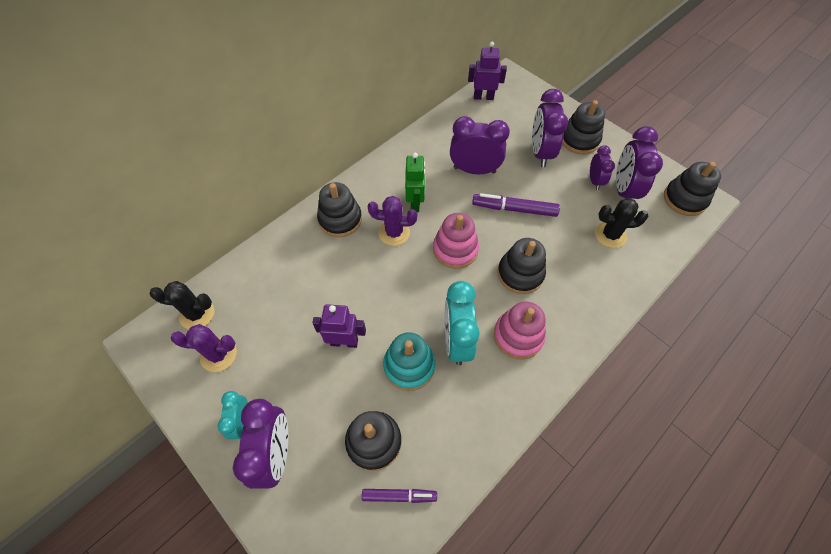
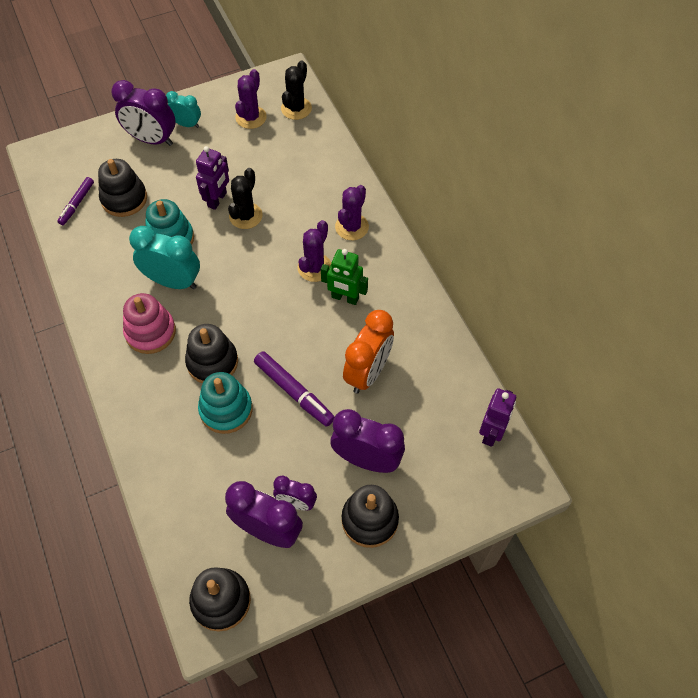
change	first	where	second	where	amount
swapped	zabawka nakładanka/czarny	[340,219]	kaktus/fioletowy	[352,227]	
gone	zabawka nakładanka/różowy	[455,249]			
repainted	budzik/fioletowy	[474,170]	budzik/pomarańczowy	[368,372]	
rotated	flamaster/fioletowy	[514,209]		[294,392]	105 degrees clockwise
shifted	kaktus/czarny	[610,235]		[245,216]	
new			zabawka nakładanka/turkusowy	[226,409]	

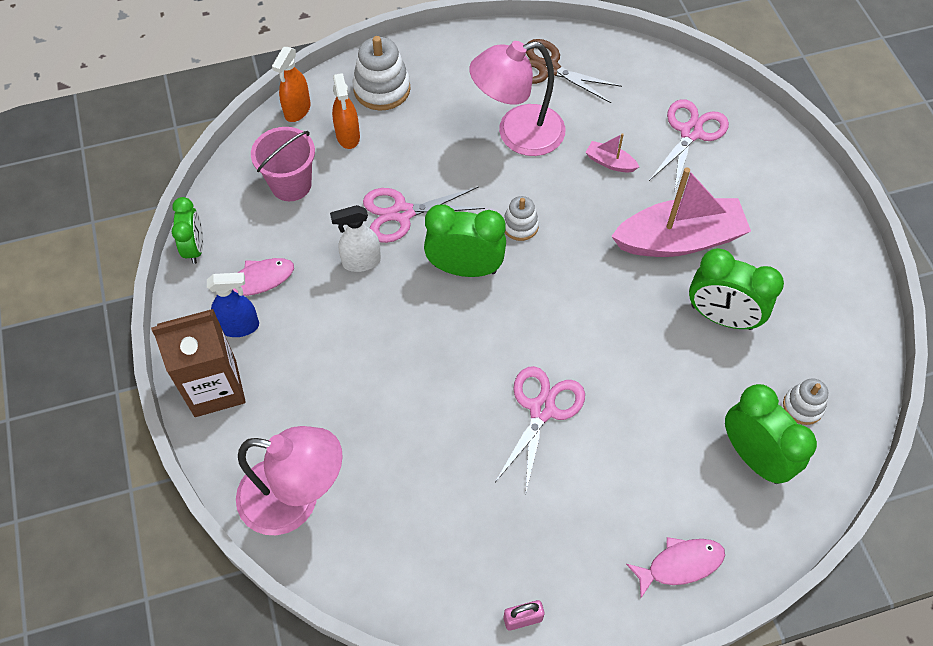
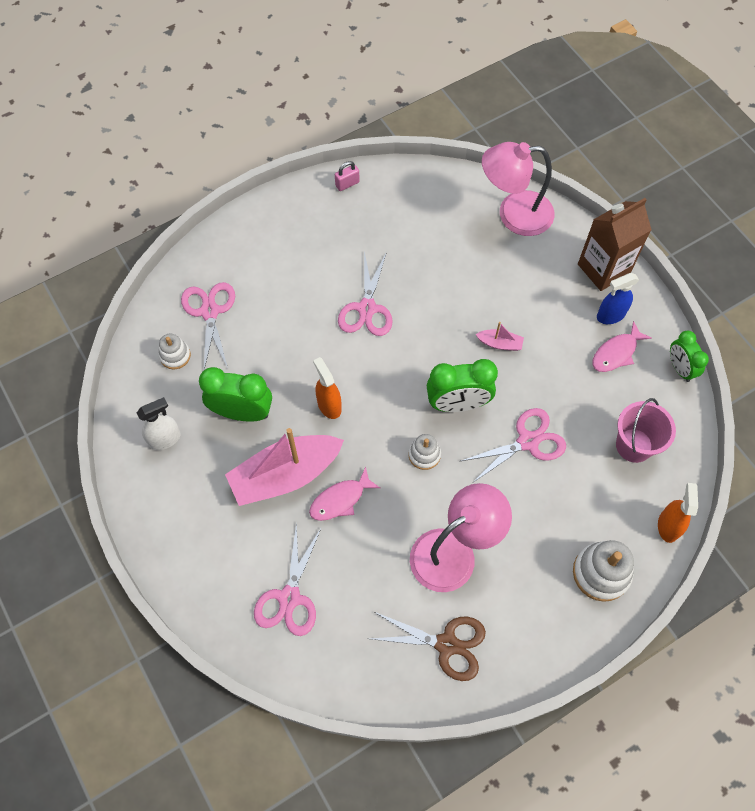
change	first	where	second	where	amount
shifted	spryskiwacz/biały	[361,262]		[165,439]	
shifted	spryskiwacz/pomarańczowy	[348,136]		[329,405]	
shifted	łódka/różowy	[610,162]		[500,343]	
shifted	ryba/różowy	[680,564]		[340,500]	
swapped	budzik/zielony	[754,457]	nożyczki/różowy	[210,311]	

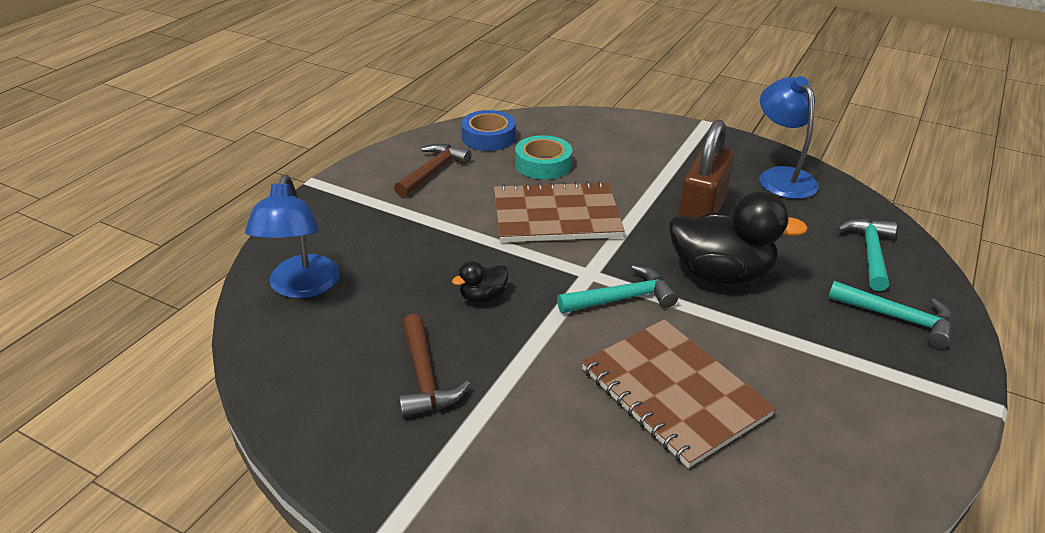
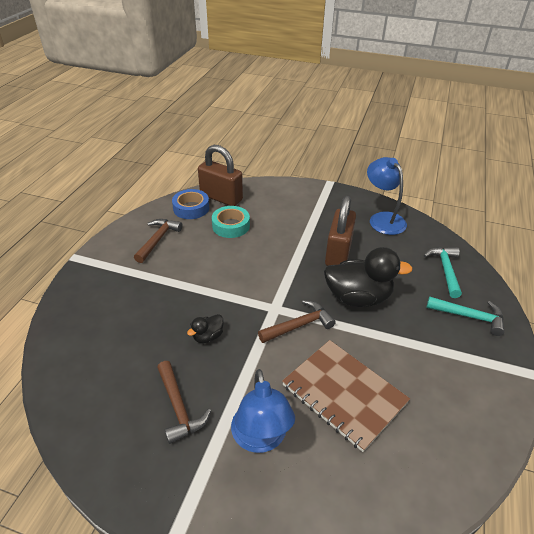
change	first	where	second	where	amount
shifted	lampka/niebieski	[301,287]		[261,439]	
gone	zeszyt/brązowy	[556,215]			
repainted	młotek/turkusowy	[622,298]	młotek/brązowy	[299,325]	
new			kłódka/brązowy	[221,197]	

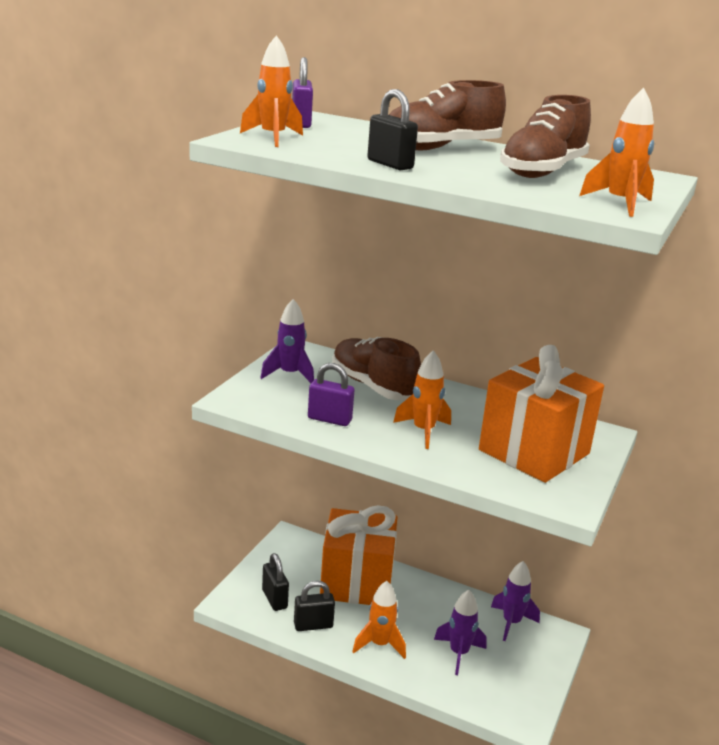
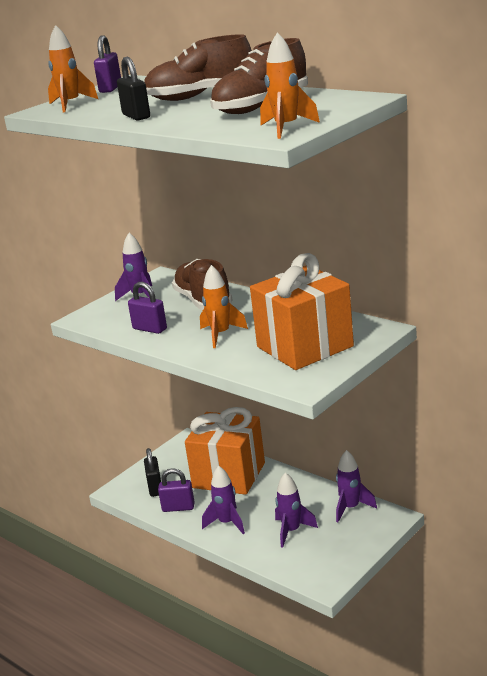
change	first	where	second	where	amount
repainted	kłódka/czarny	[313,625]	kłódka/fioletowy	[178,508]	
repainted	rakieta/pomarańczowy	[379,644]	rakieta/fioletowy	[227,523]	

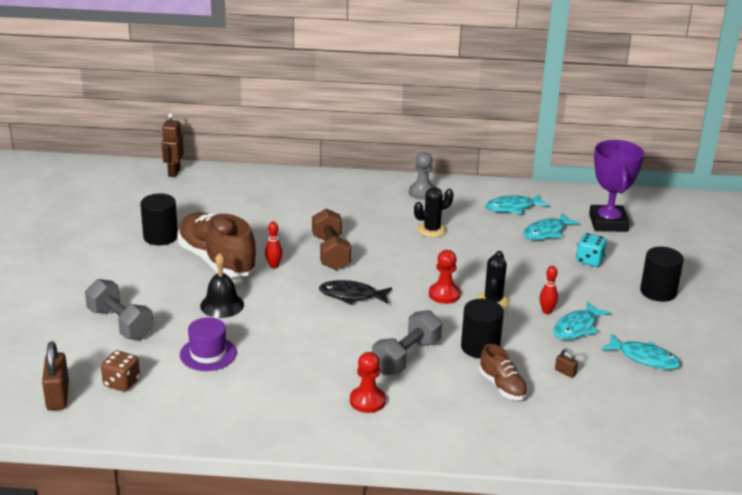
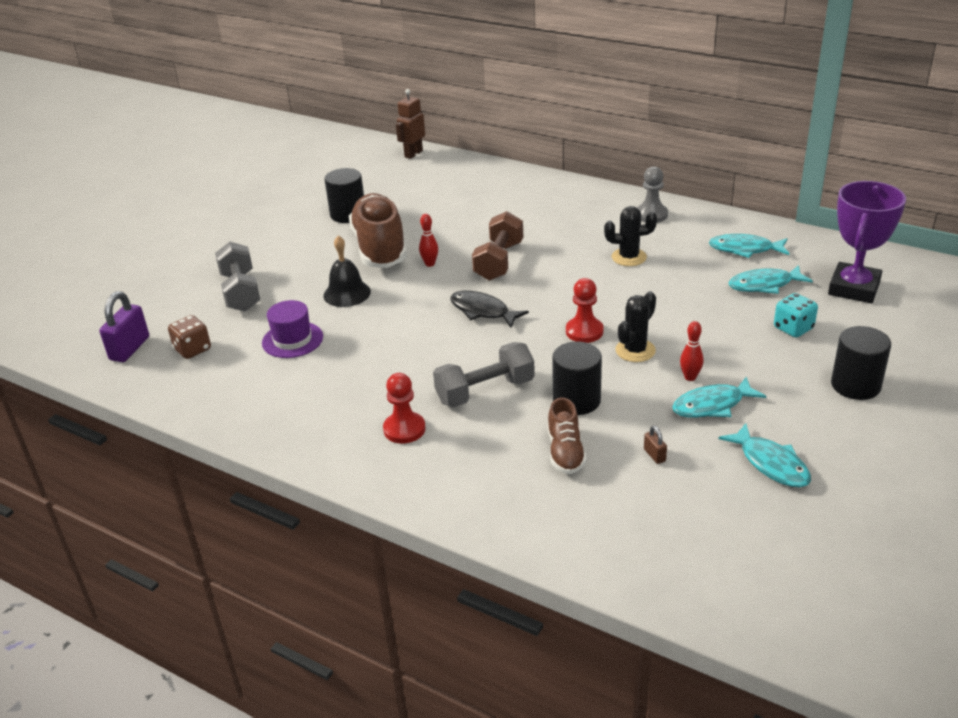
change	first	where	second	where	amount
repainted	kłódka/brązowy	[58,396]	kłódka/fioletowy	[130,348]	

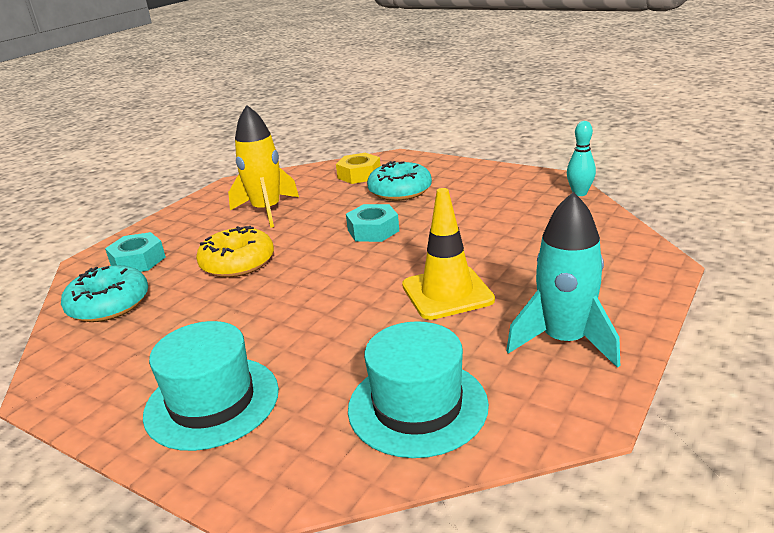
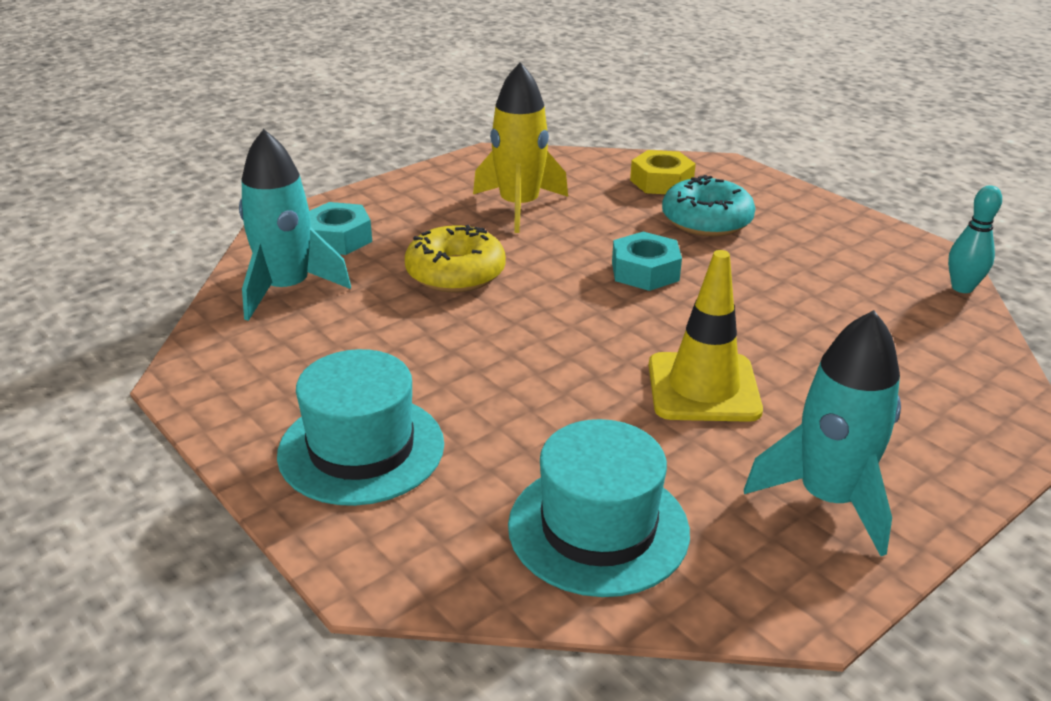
change	first	where	second	where	amount
swapped	donut/turkusowy	[109,304]	rakieta/turkusowy	[287,289]	

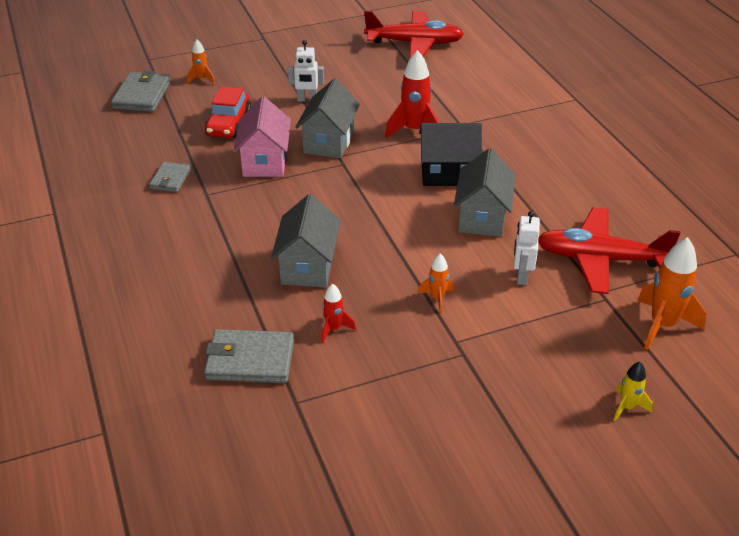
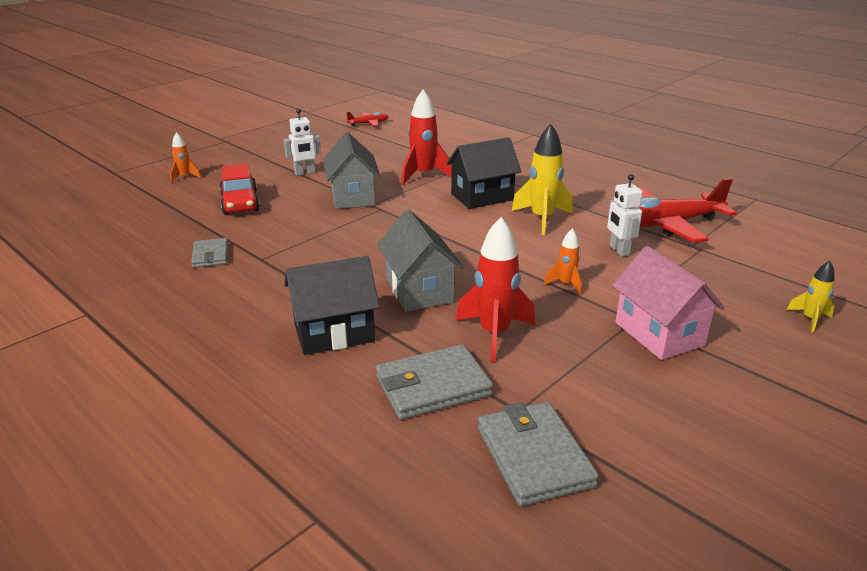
change	first	where	second	where	amount
shifted	portfel/szary	[142,95]		[534,456]	
shifted	domek/różowy	[265,162]		[659,334]	
scaled	rakieta/czerwony	[334,329]		[494,334]	x1.86
scaled	samolot/czerwony	[414,43]		[368,124]	x0.48
swapped	domek/szary	[482,217]	rakieta/żółty	[542,219]	
gone	rakieta/pomarańczowy	[662,325]			
new			domek/czarny	[334,333]	

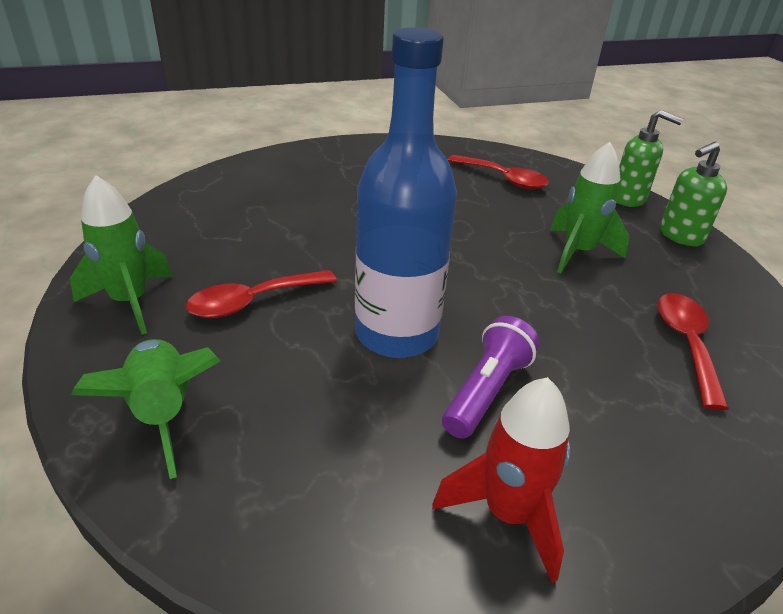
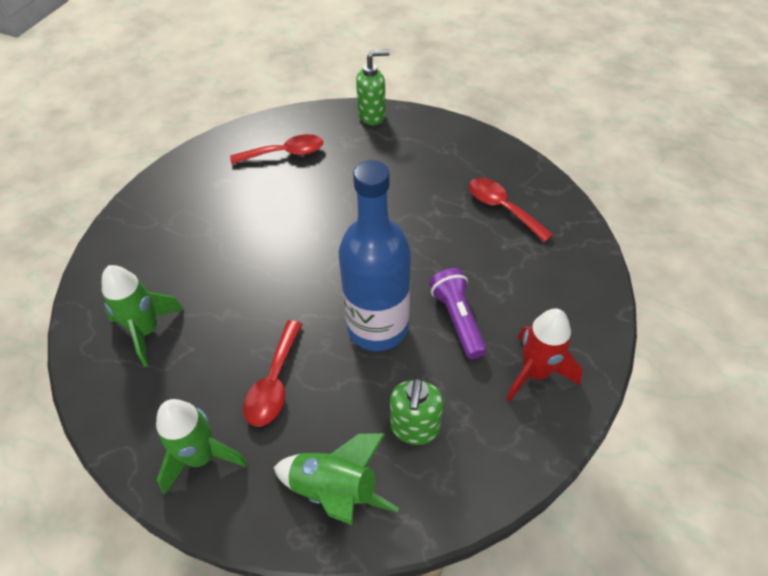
change	first	where	second	where	amount
shifted	rakieta/zielony	[578,252]		[147,331]	
shifted	dozownik mydła/zielony	[680,236]		[415,428]	

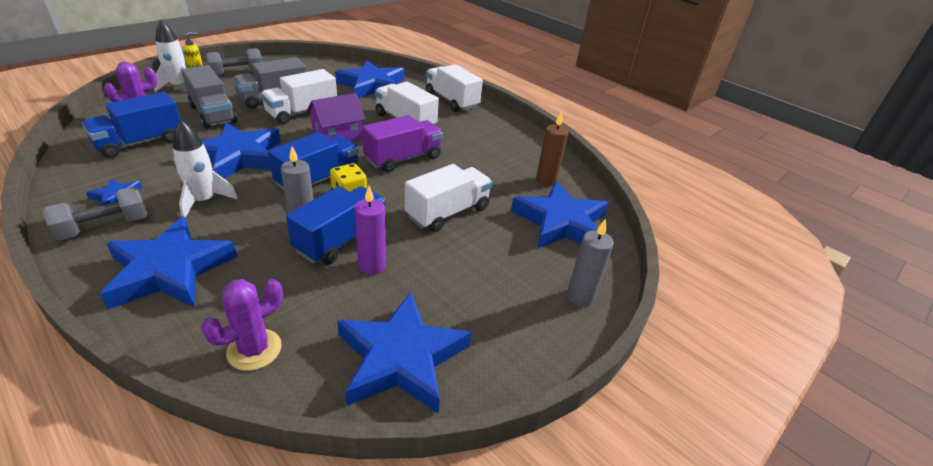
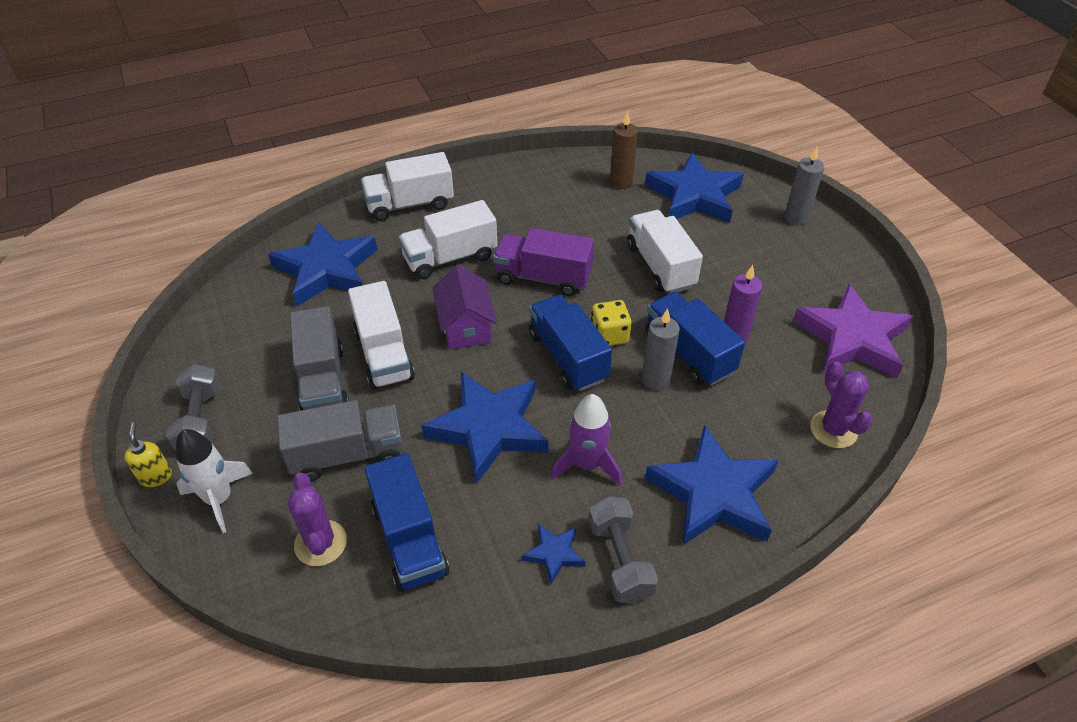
change	first	where	second	where	amount
repainted	rakieta/biały	[204,201]	rakieta/fioletowy	[587,465]	
repainted	gwiazda/niebieski	[401,358]	gwiazda/fioletowy	[852,338]	
rotated	ciężarówka/fioletowy	[403,158]		[543,278]	60 degrees counterclockwise

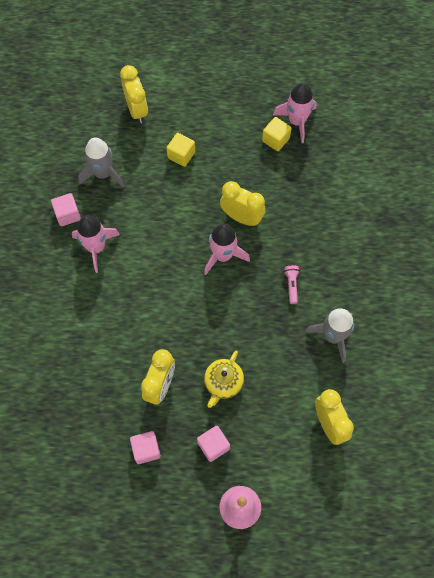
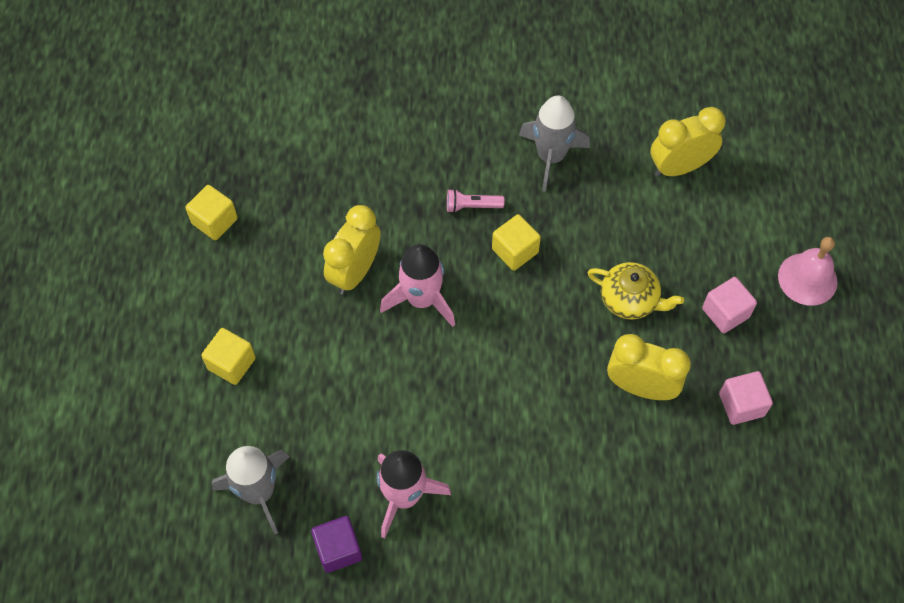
change	first	where	second	where	amount
repainted	sześcian/różowy	[67,214]	sześcian/fioletowy	[338,549]	
gone	budzik/żółty	[137,110]			
gone	rakieta/różowy	[297,121]			
new			sześcian/żółty	[515,251]	

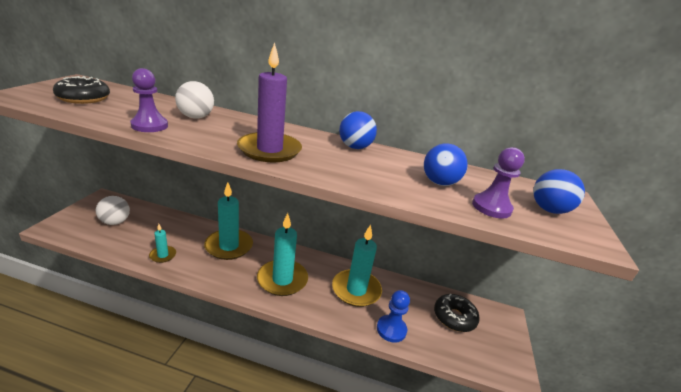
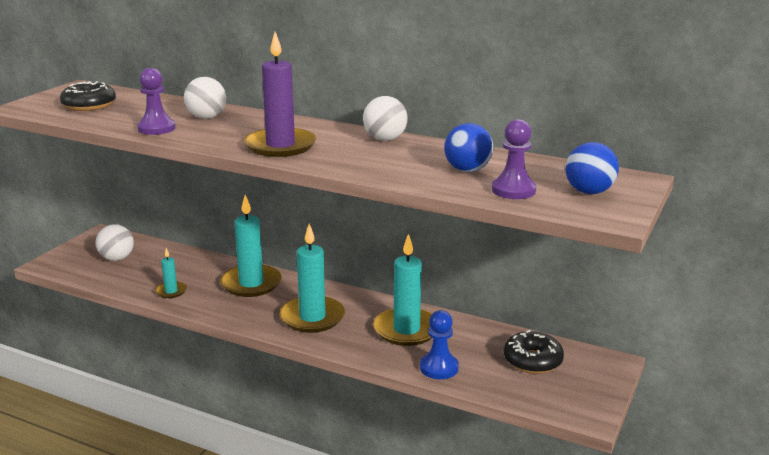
change	first	where	second	where	amount
repainted	piłka/niebieski	[355,147]	piłka/biały	[385,139]	

